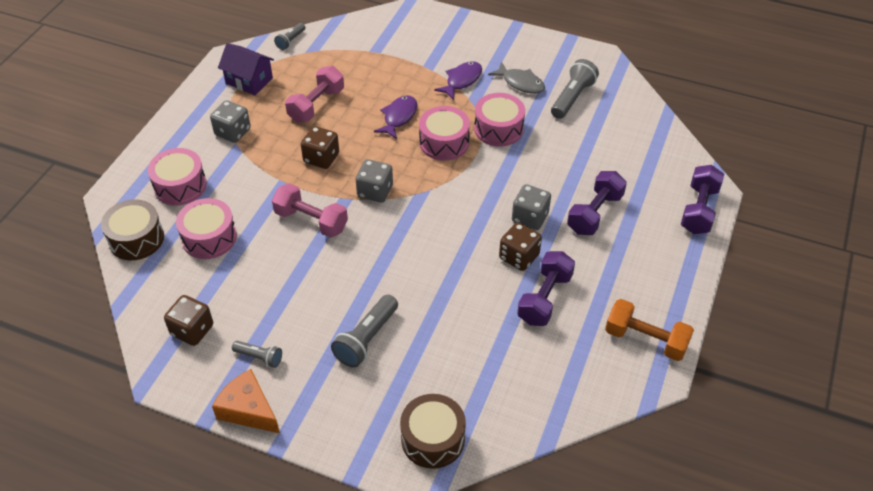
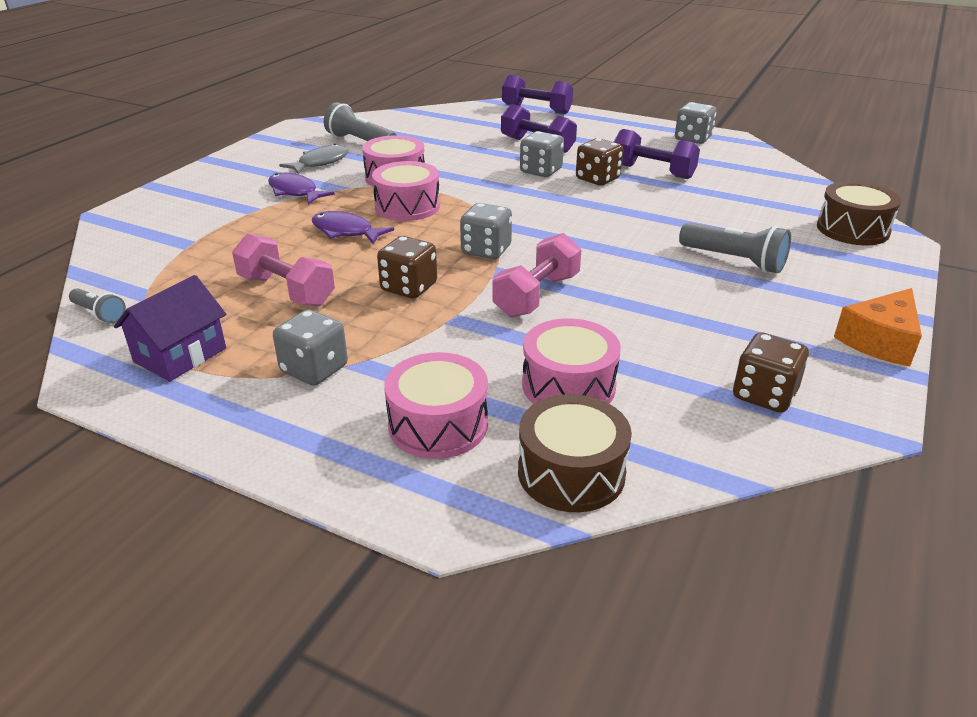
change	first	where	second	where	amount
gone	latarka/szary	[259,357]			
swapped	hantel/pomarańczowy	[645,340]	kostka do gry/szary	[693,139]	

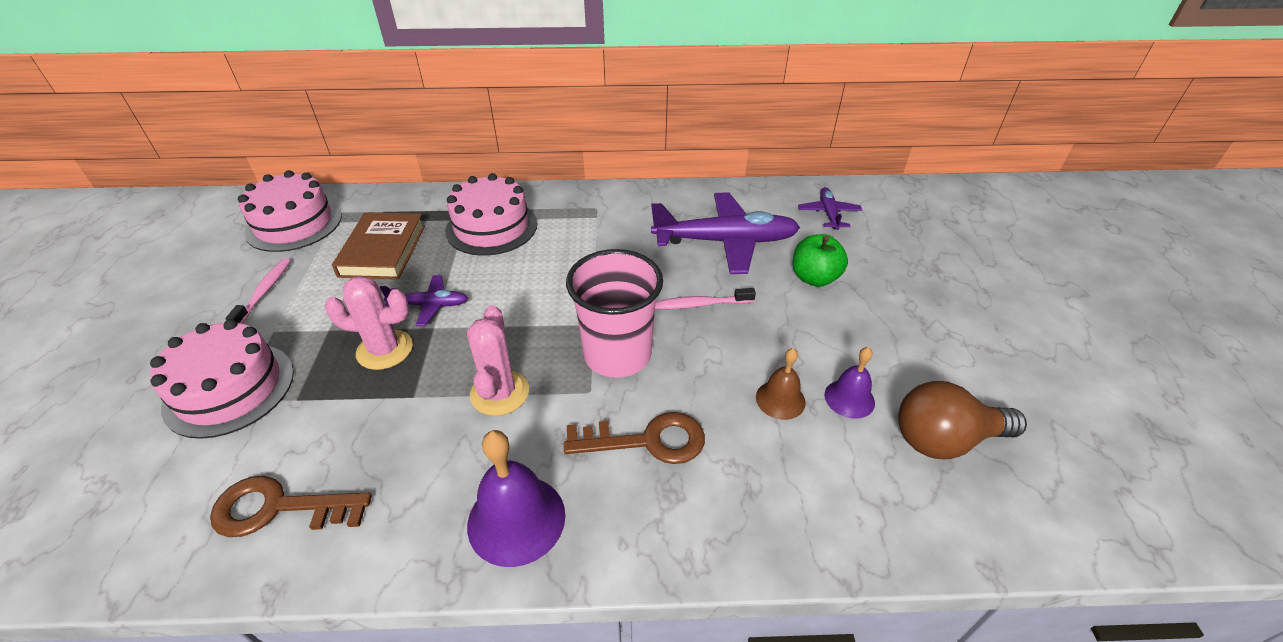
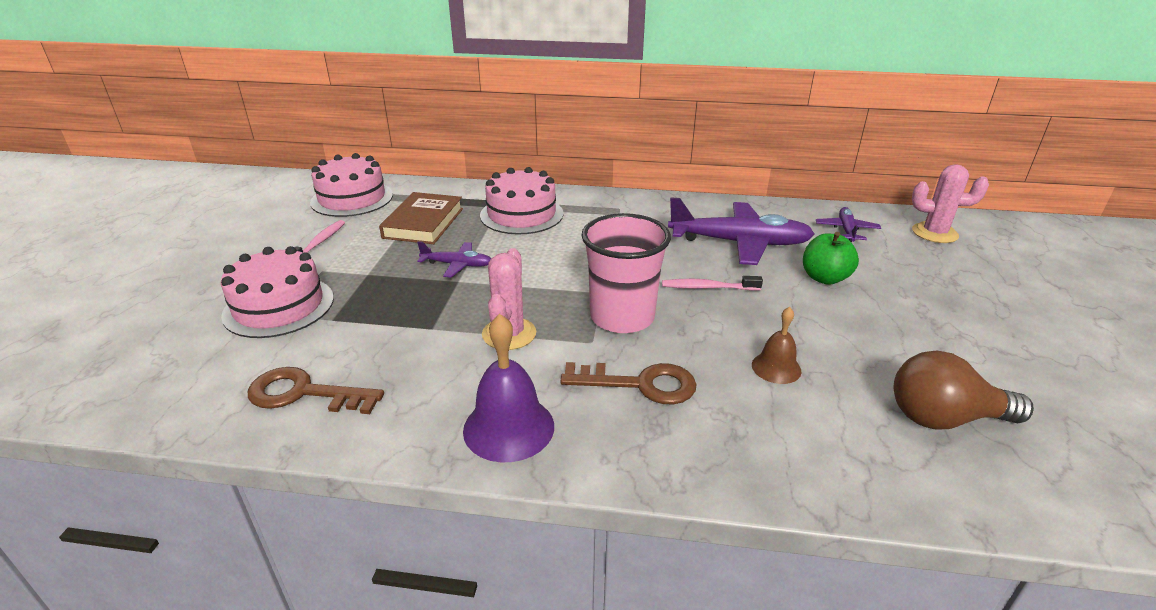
change	first	where	second	where	amount
shifted	kaktus/różowy	[385,350]		[934,233]	
gone	dzwonek/fioletowy	[849,398]			

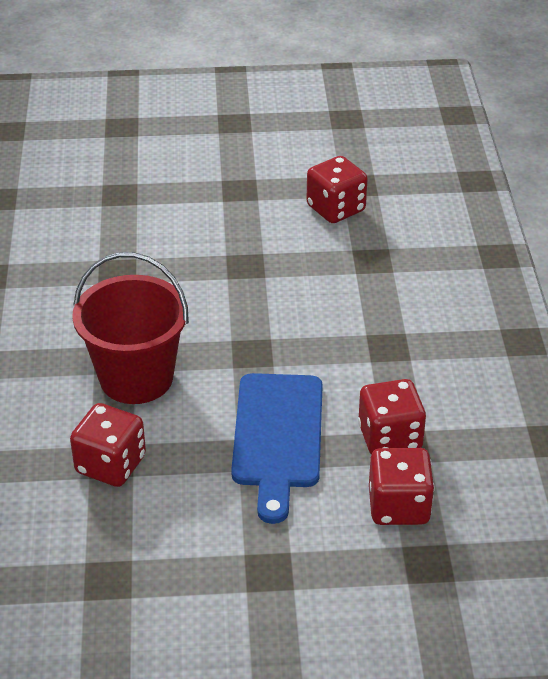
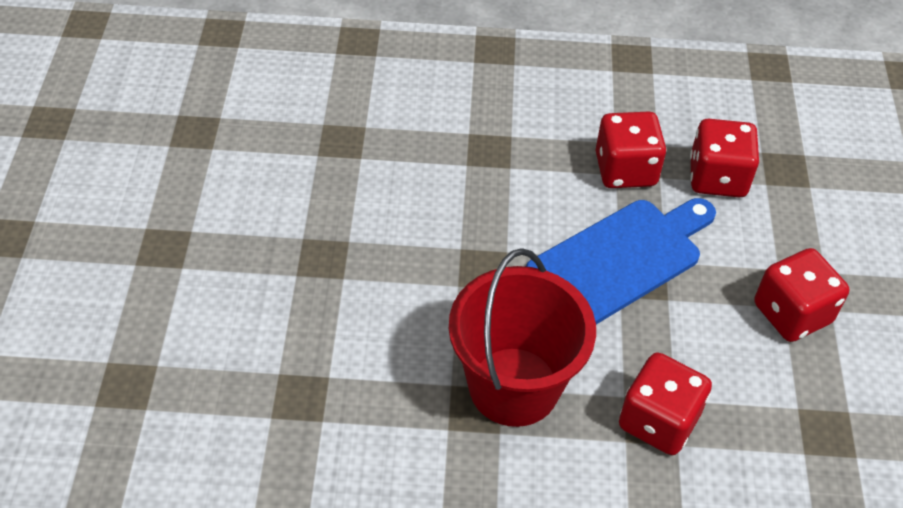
change	first	where	second	where	amount
rotated	deska do krojenia/niebieski	[278,436]		[619,259]	45 degrees counterclockwise
shifted	kostka do gry/czerwony	[336,209]		[792,313]	

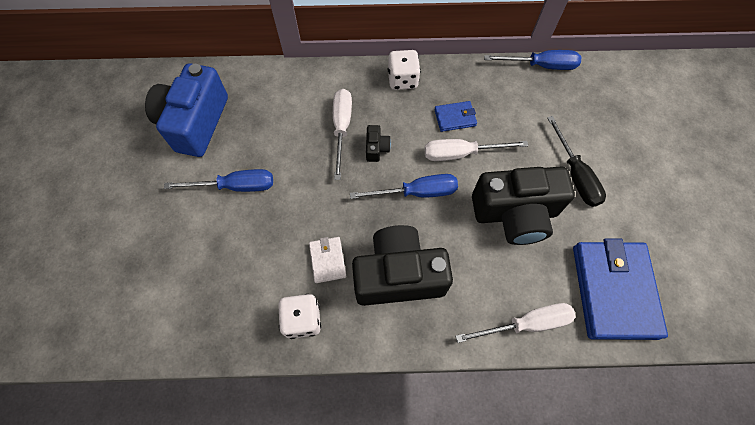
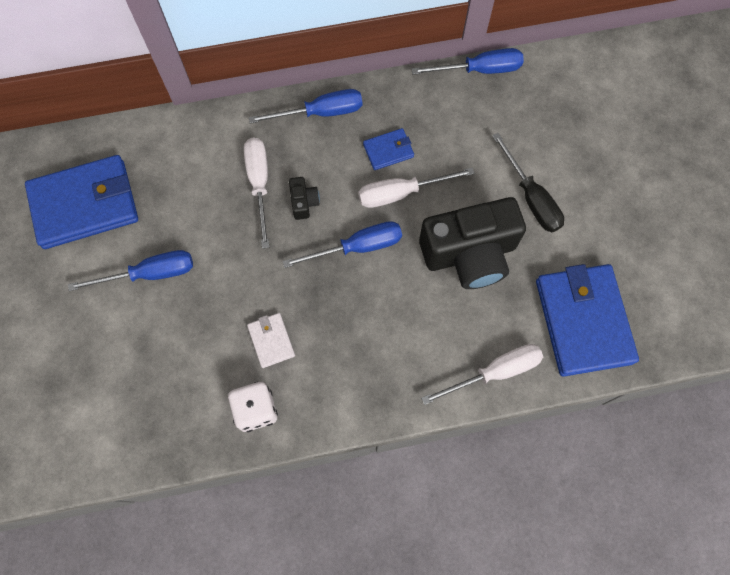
change	first	where	second	where	amount
swapped	aparat fotograficzny/niebieski	[195,122]	portfel/niebieski	[85,205]	
gone	aparat fotograficzny/czarny	[398,275]			
swapped	kostka do gry/biały	[402,80]	śrubokręt/niebieski	[321,113]	

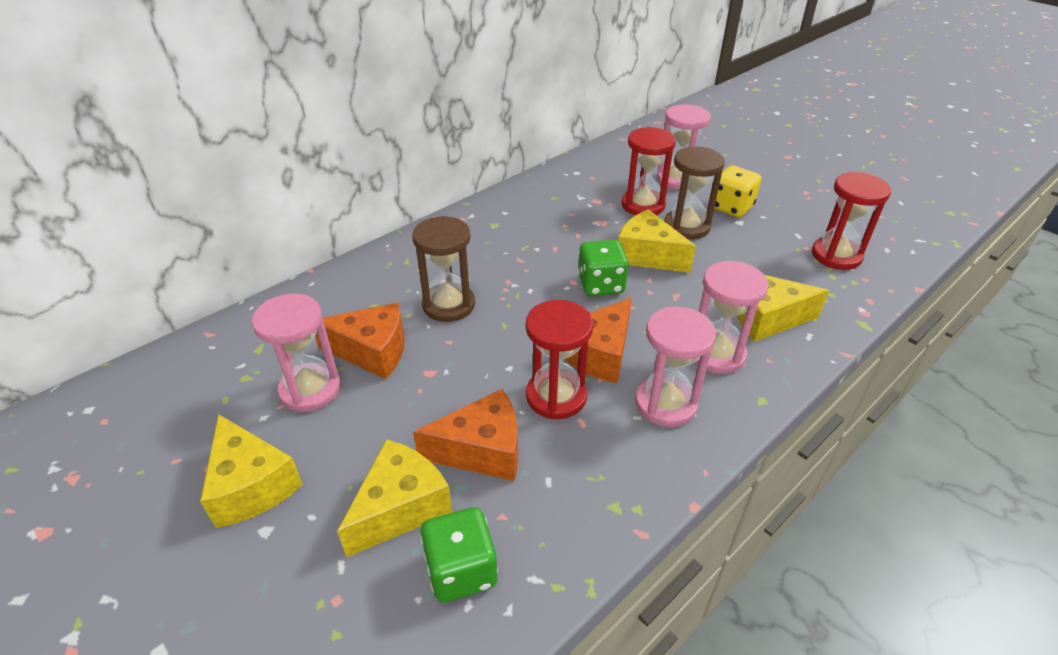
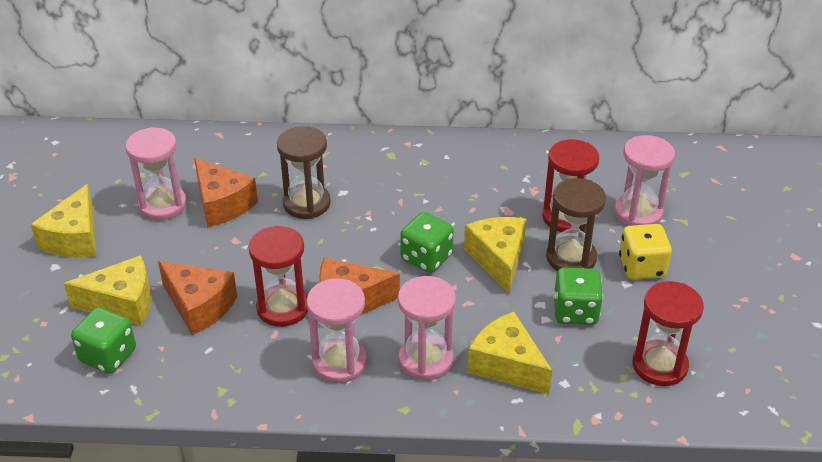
change	first	where	second	where	amount
new			kostka do gry/zielony	[575,312]	

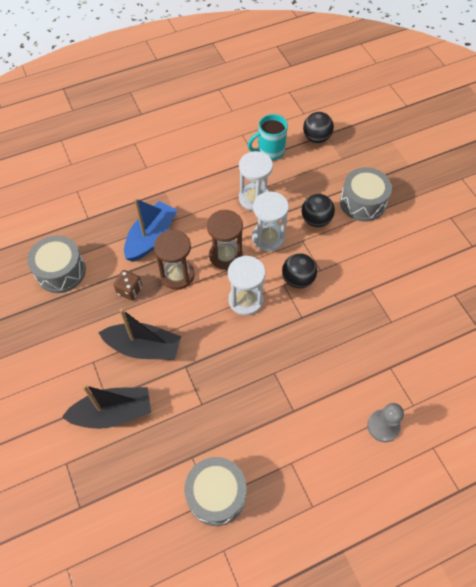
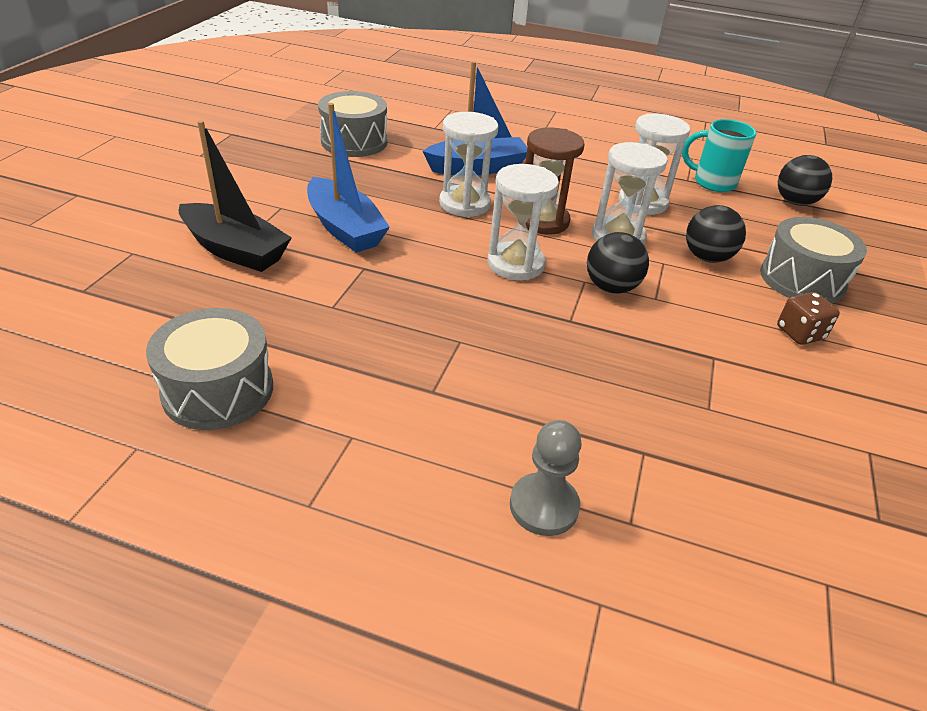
change	first	where	second	where	amount
repainted	łódka/czarny	[144,347]	łódka/niebieski	[345,228]	
shifted	kostka do gry/brązowy	[129,290]		[800,333]	
repainted	klepsydra/brązowy	[177,275]	klepsydra/biały	[464,204]	

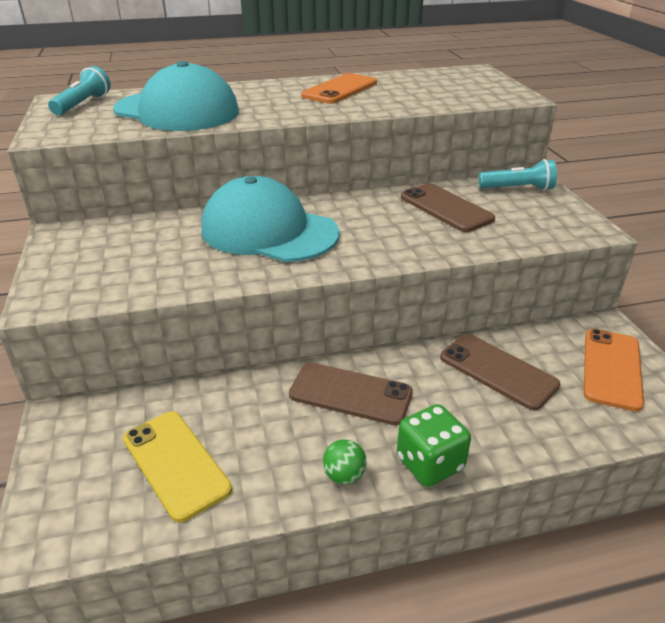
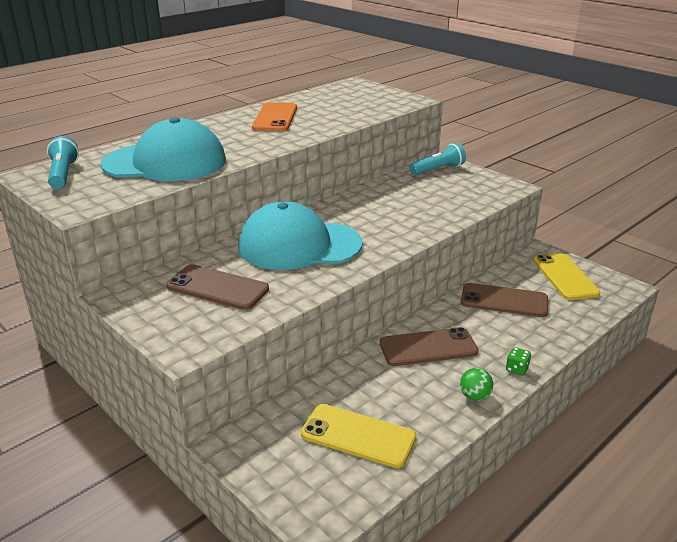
change	first	where	second	where	amount
scaled	kostka do gry/zielony	[430,463]		[517,369]	x0.50
shifted	telefon/brązowy	[446,208]		[217,288]	
repainted	telefon/pomarańczowy	[611,368]	telefon/żółty	[565,277]	

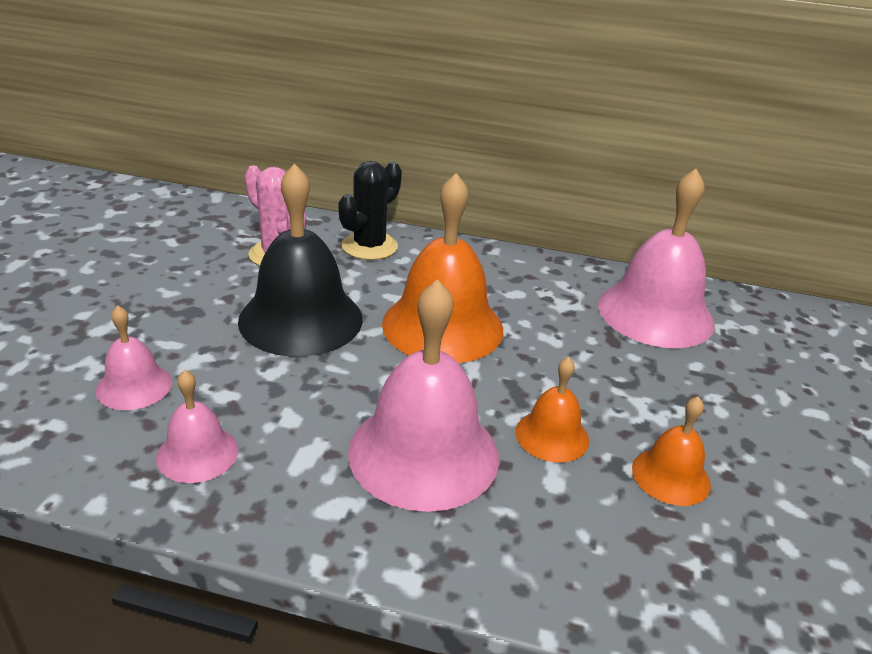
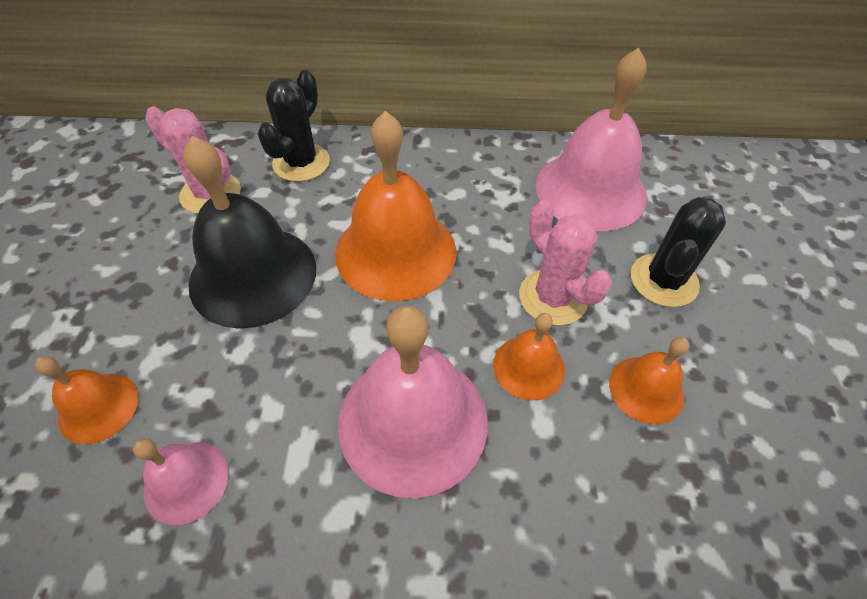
change	first	where	second	where	amount
repainted	dzwonek/różowy	[134,386]	dzwonek/pomarańczowy	[98,407]	
new			kaktus/różowy	[553,297]	
new			kaktus/czarny	[663,280]	

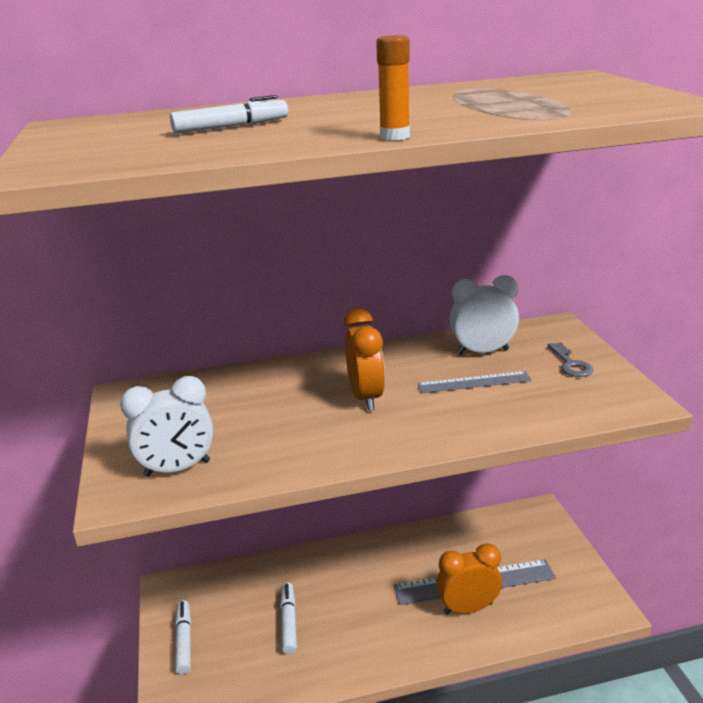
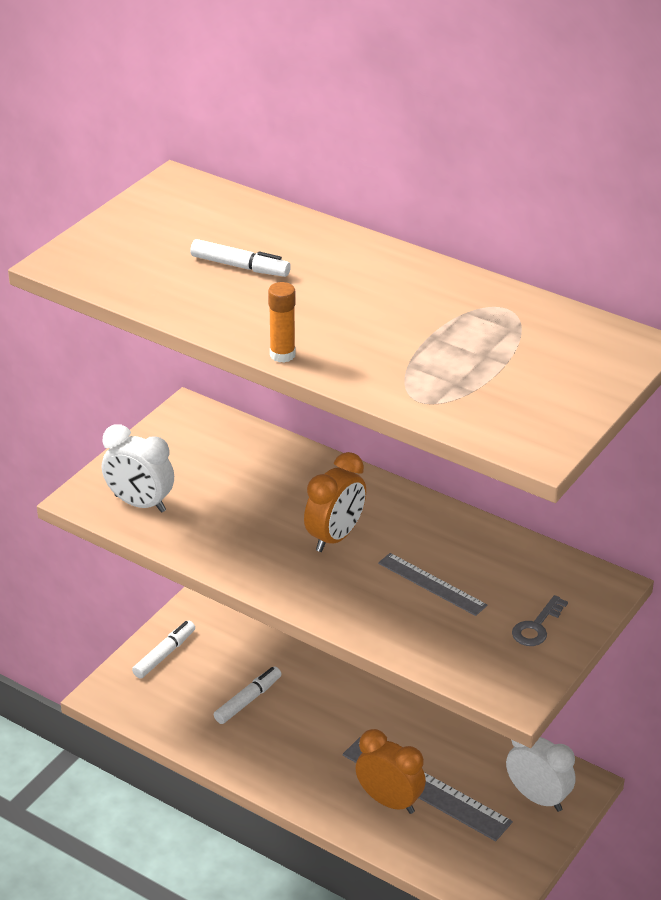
change	first	where	second	where	amount
shifted	budzik/biały	[482,352]		[538,797]	

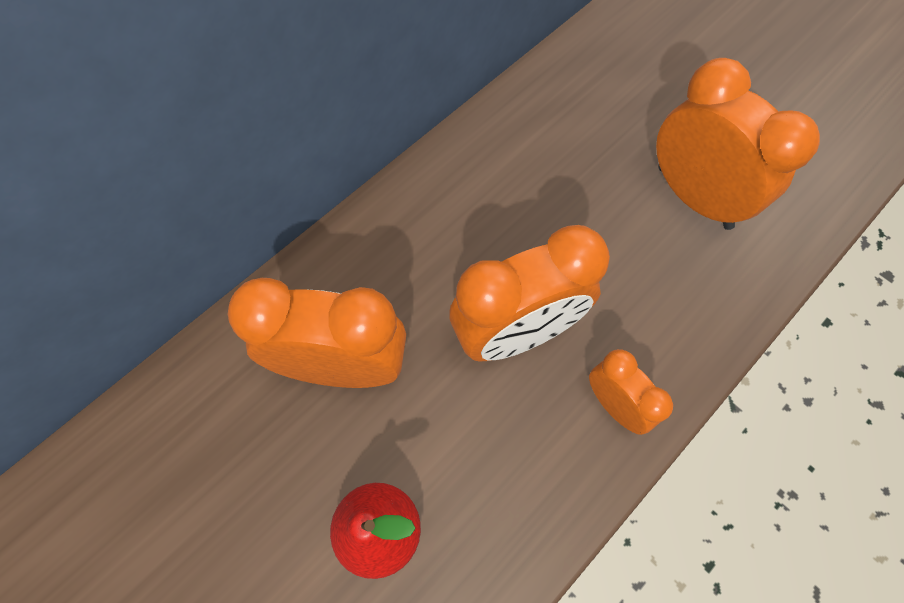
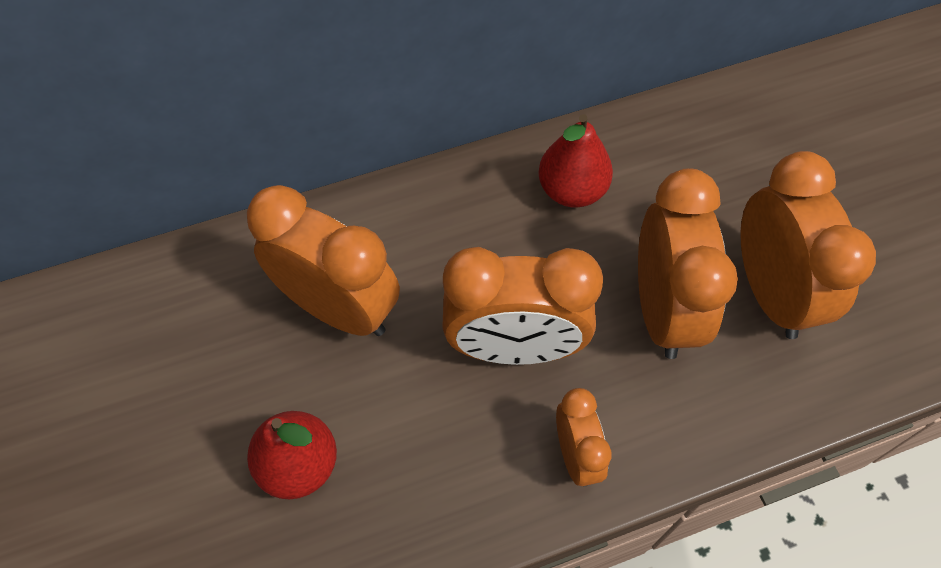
change	first	where	second	where	amount
new			gruszka/czerwony	[572,190]	
new			budzik/pomarańczowy	[662,310]	

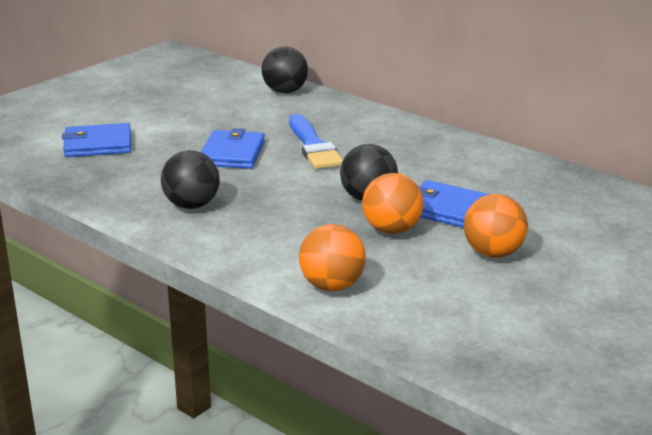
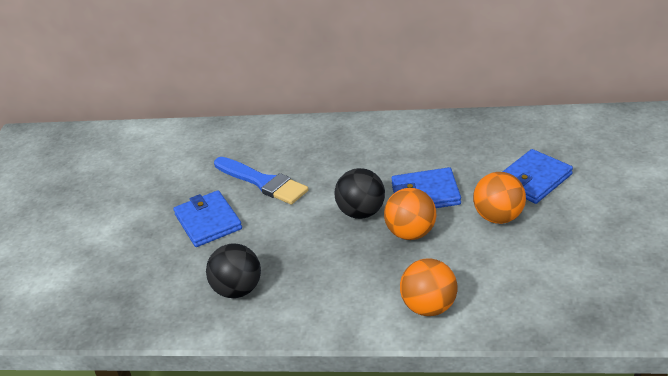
change	first	where	second	where	amount
shifted	portfel/niebieski	[98,144]		[533,179]	
gone	piłka/czarny	[285,91]			

